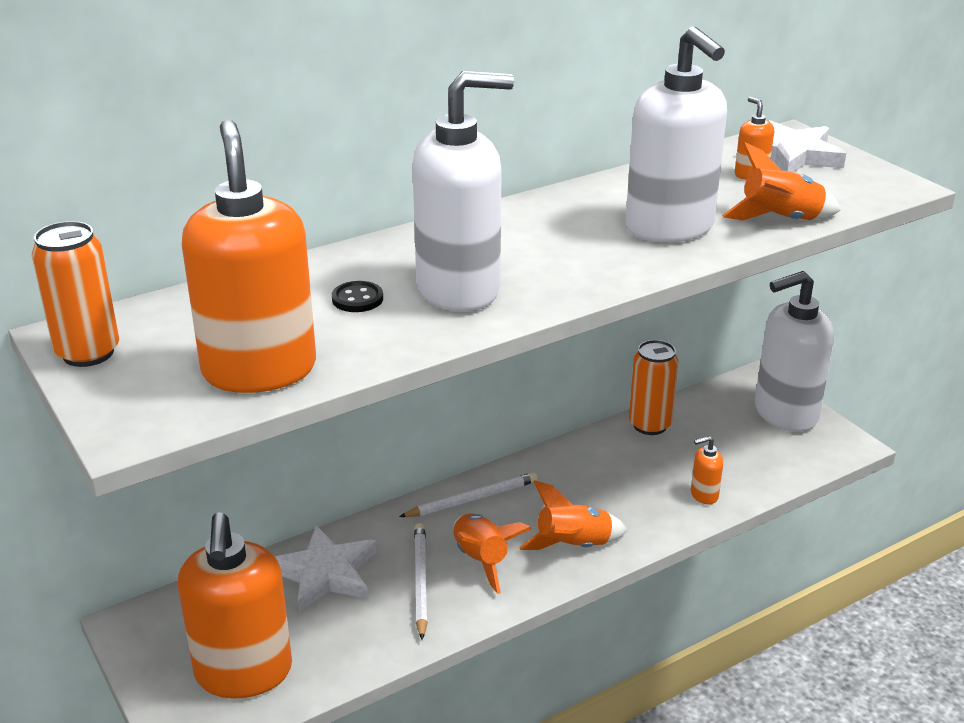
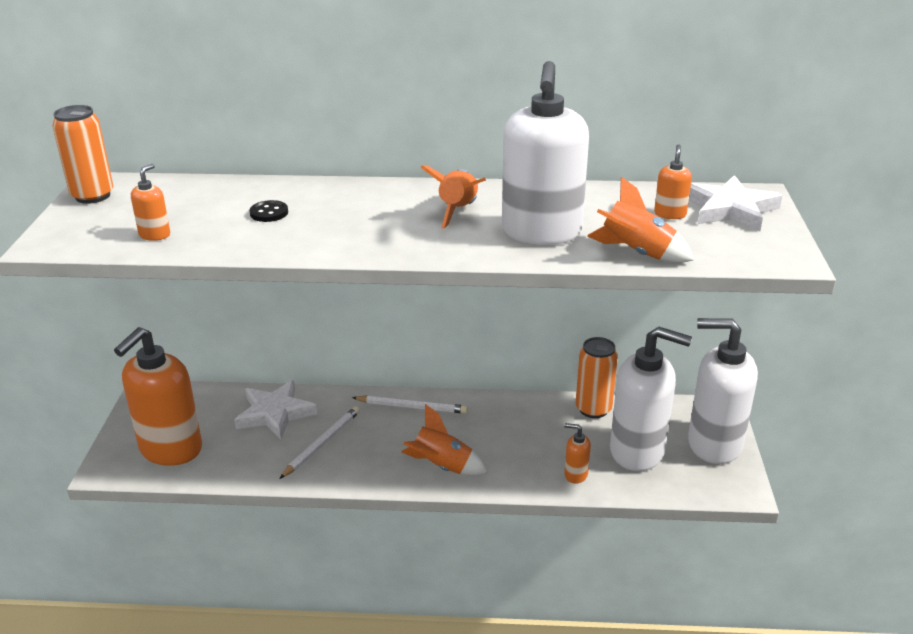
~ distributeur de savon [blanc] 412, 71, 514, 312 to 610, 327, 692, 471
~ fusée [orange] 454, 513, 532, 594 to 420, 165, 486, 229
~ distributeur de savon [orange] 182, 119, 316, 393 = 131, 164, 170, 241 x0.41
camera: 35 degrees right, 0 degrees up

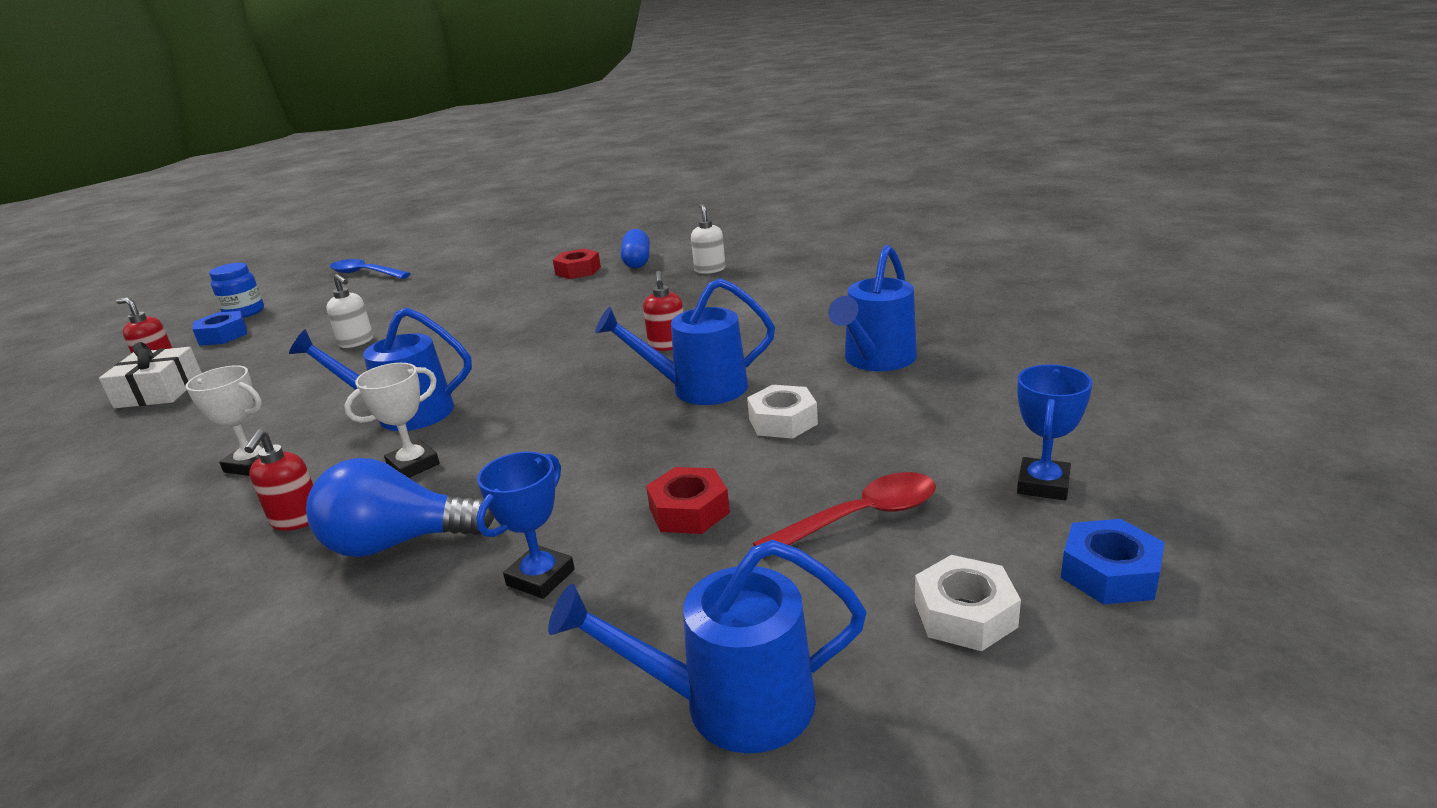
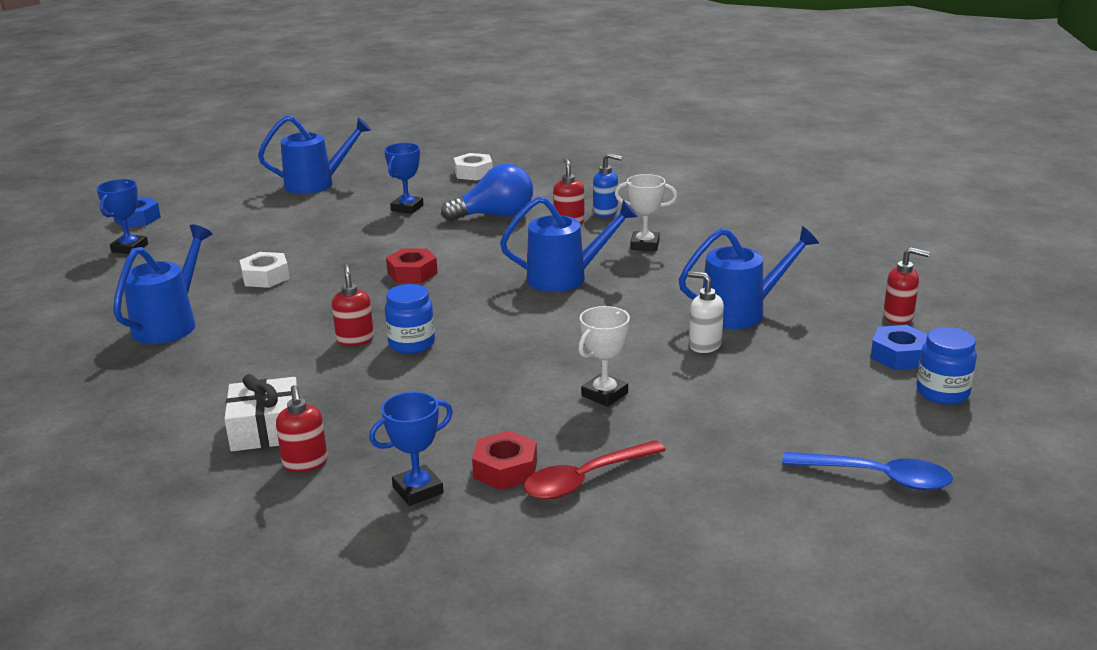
+ bocal [bleu] 385, 284, 435, 354
+ distributeur de savon [bleu] 593, 153, 623, 217
~ cadeau [blanc] 99, 342, 202, 408 to 224, 374, 298, 451
~ trophée [blanc] 344, 363, 440, 478 to 578, 306, 630, 407
~ arrosoir [bleu] 595, 278, 775, 405 to 679, 226, 819, 329
~ écrou [rouge] 646, 467, 730, 534 to 386, 248, 438, 283
~ cuillère [rouge] 753, 472, 936, 559 to 524, 440, 666, 499
~ écrou [blanc] 915, 555, 1021, 651 to 454, 153, 493, 181
~ gélule [bleu] 621, 229, 650, 268 to trophée [bleu] 369, 392, 453, 506
~ distributeur de savon [blanc] 691, 204, 725, 274 to distributeur de savon [rouge] 276, 385, 328, 472
camera: 170 degrees right, 0 degrees up

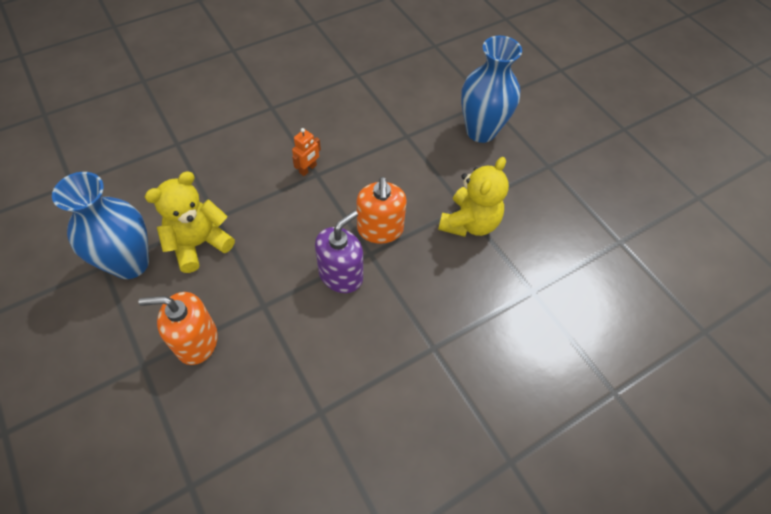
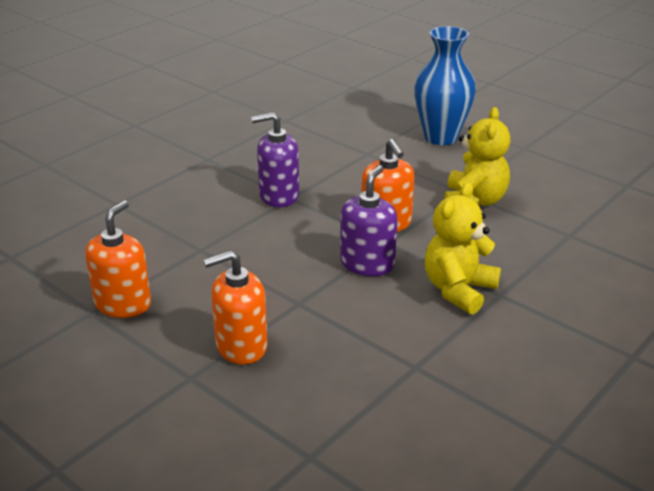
~ ours en peluche [jaune] 145, 171, 235, 273 to 425, 182, 501, 314
~ vase [bleu] 52, 172, 149, 279 to distributeur de savon [orange] 85, 200, 151, 318
~ robot [orange] 292, 128, 321, 176 to distributeur de savon [violet] 251, 112, 299, 207
camera: 15 degrees left, 25 degrees down

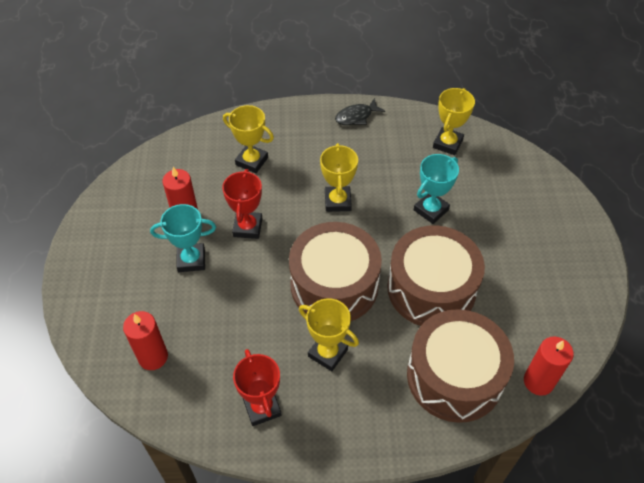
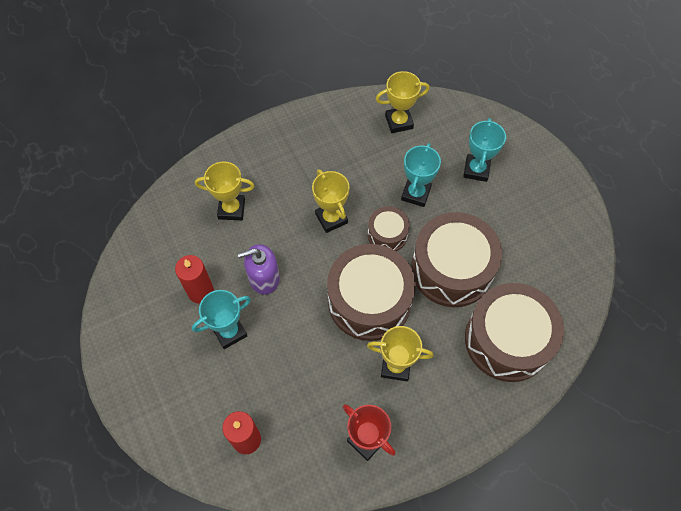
- poisson [noir] 335, 98, 385, 125
- bougie [rouge] 524, 336, 574, 396
+ tambour [marron] 367, 206, 410, 251
+ trophée [turquoise] 463, 118, 506, 182
~ trophée [rouge] 222, 169, 262, 239 to distributeur de savon [violet] 238, 244, 280, 295
~ trophée [jaune] 433, 88, 475, 155 = 376, 71, 430, 133 75 degrees clockwise
camera: 25 degrees left, 10 degrees up

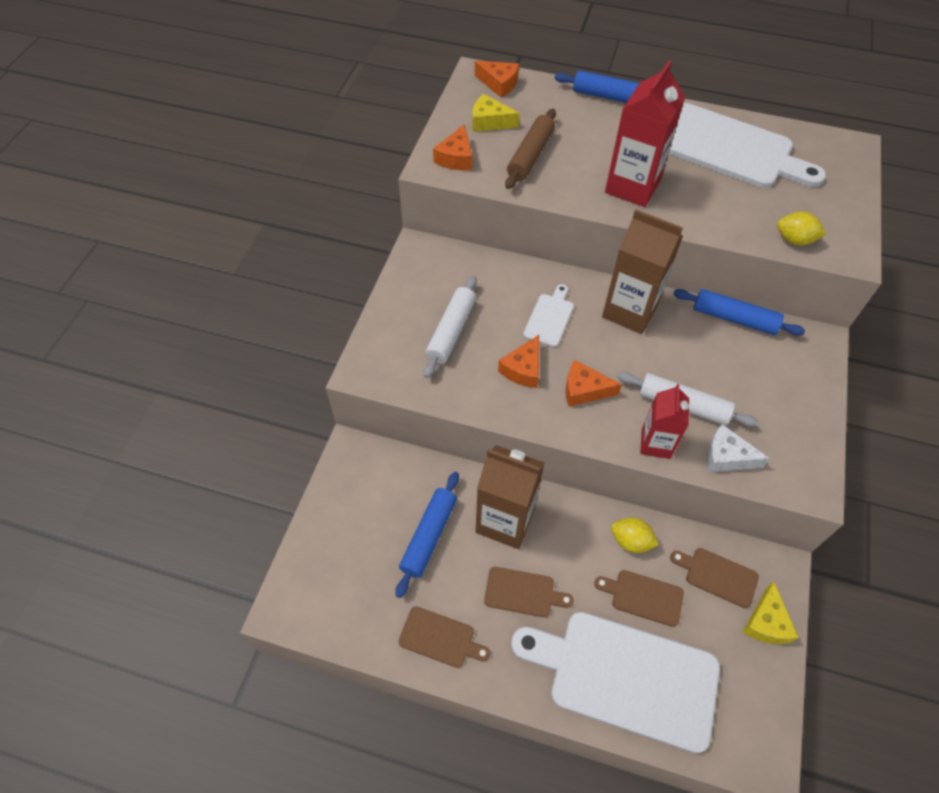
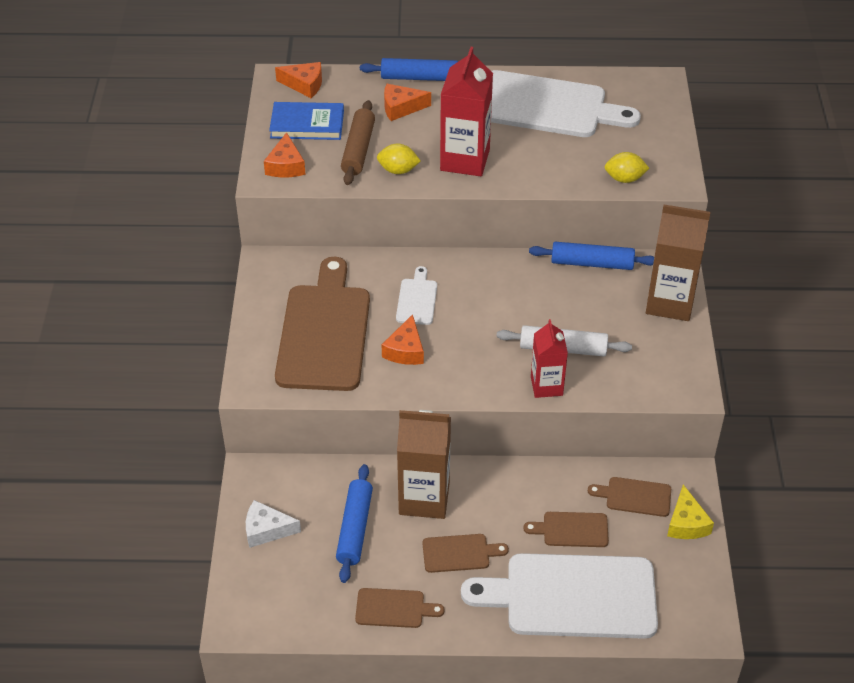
~ fromage [orange] 565, 360, 622, 407 to 384, 84, 431, 121
~ brique de lait [marron] 602, 210, 683, 334 to 646, 205, 710, 321
~ citron [jaune] 611, 518, 659, 553 to 377, 144, 420, 174
~ fromage [blanc] 706, 424, 770, 472 to 246, 500, 301, 548
~ rouleau à pâtisserie [blanc] 424, 276, 477, 378 to planche à découper [marron] 275, 257, 370, 391
~ fromage [jaune] 472, 94, 520, 132 to livre [bleu] 269, 102, 344, 140
camera: 15 degrees left, 10 degrees down

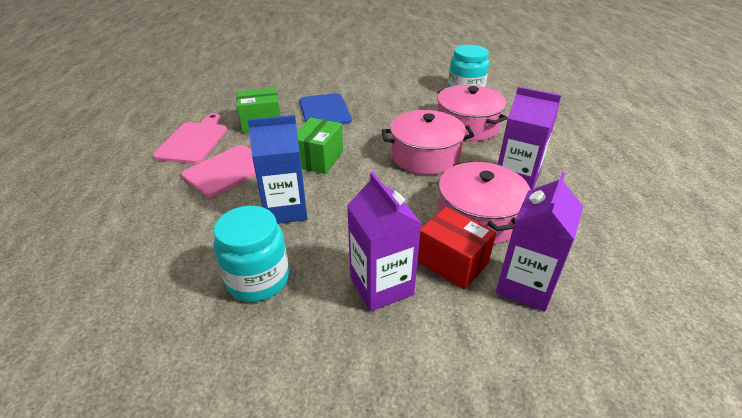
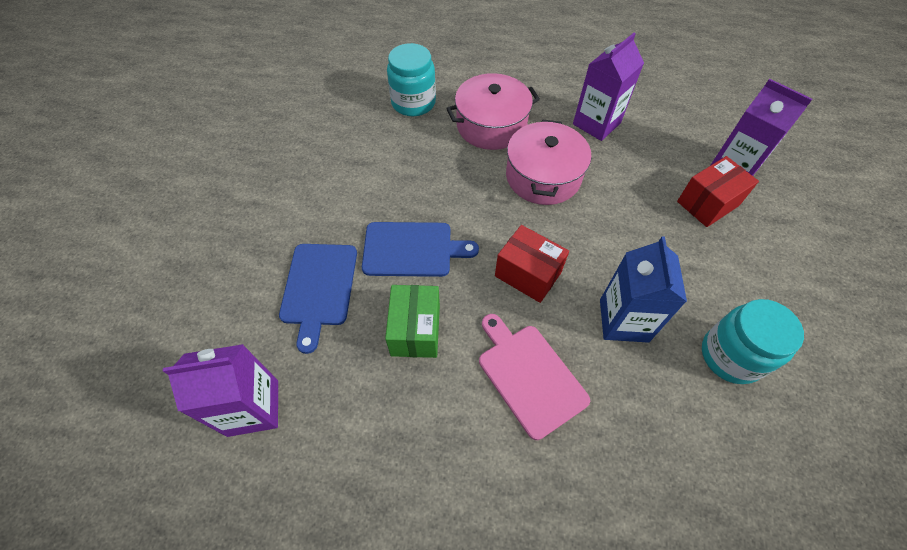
- planche à découper [rose] 153, 113, 227, 164
- marmite [rose] 437, 161, 531, 245
+ planche à découper [bleu] 279, 244, 357, 354
~ brique de lait [violet] 347, 172, 421, 312 to 163, 344, 278, 437
~ boîte [vert] 297, 118, 343, 174 to boîte [rouge] 495, 225, 569, 303
camera: 75 degrees left, 20 degrees up

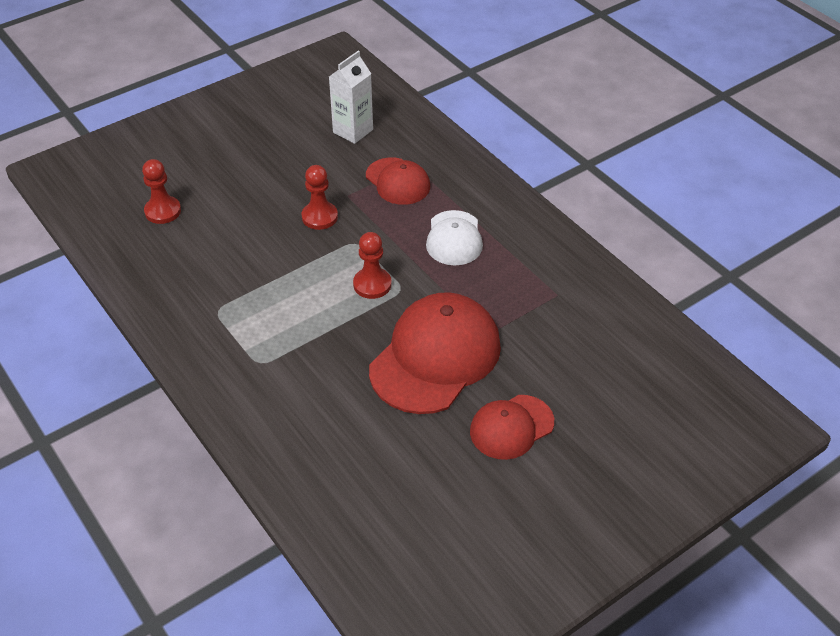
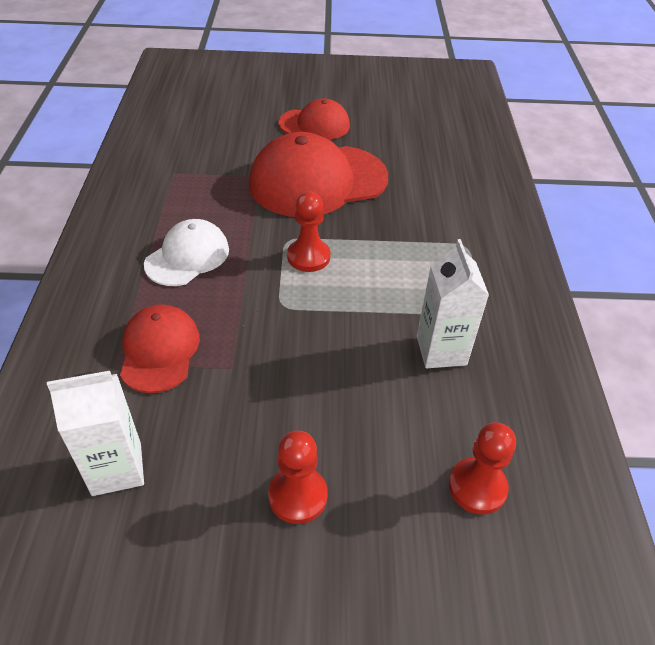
+ brique de lait [blanc] 417, 239, 489, 368
~ pion [rouge] 302, 165, 338, 230 to 268, 431, 328, 524
camera: 145 degrees left, 0 degrees up

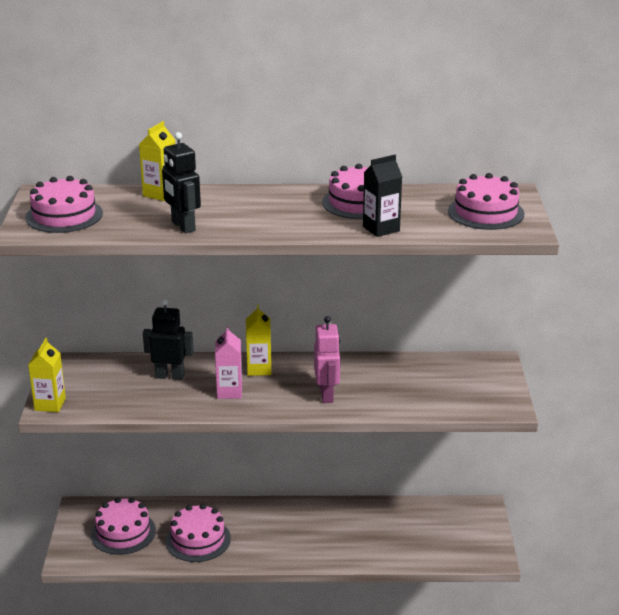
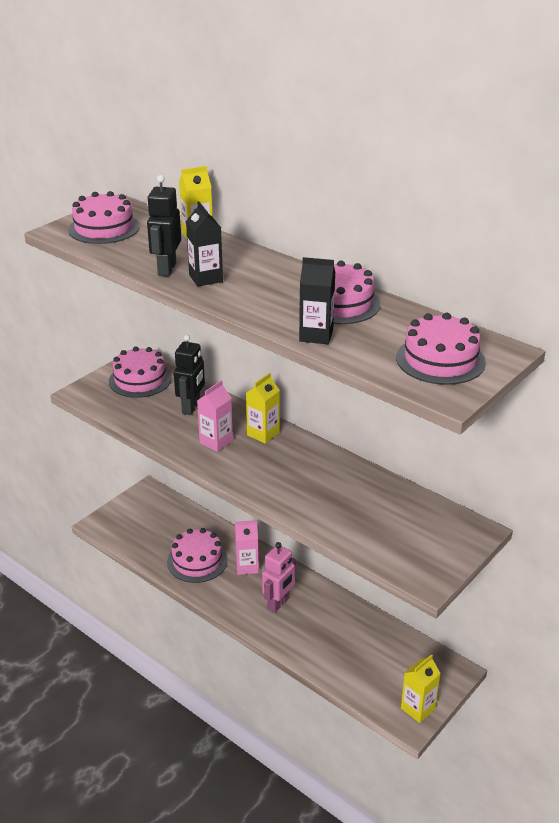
+ brique de lait [noir] 186, 201, 223, 287
+ brique de lait [rose] 235, 520, 259, 575
~ brique de lait [jaune] 28, 338, 66, 412 to 401, 654, 441, 723
~ gâteau [rose] 91, 497, 156, 555 to 109, 346, 172, 398
~ robot [rose] 314, 316, 340, 403 to 262, 542, 296, 613
~ robot [noir] 143, 299, 194, 380 = 174, 335, 205, 415 60 degrees clockwise
camera: 40 degrees right, 5 degrees up

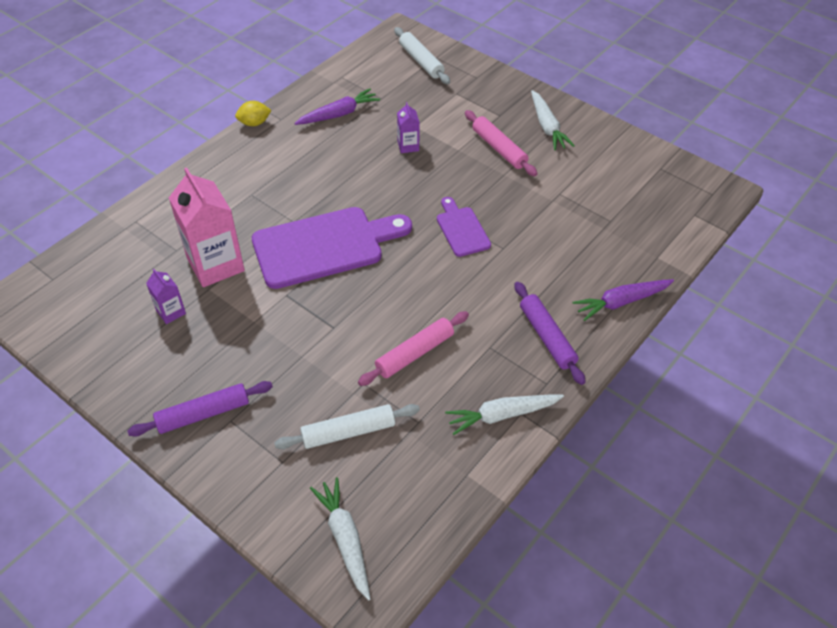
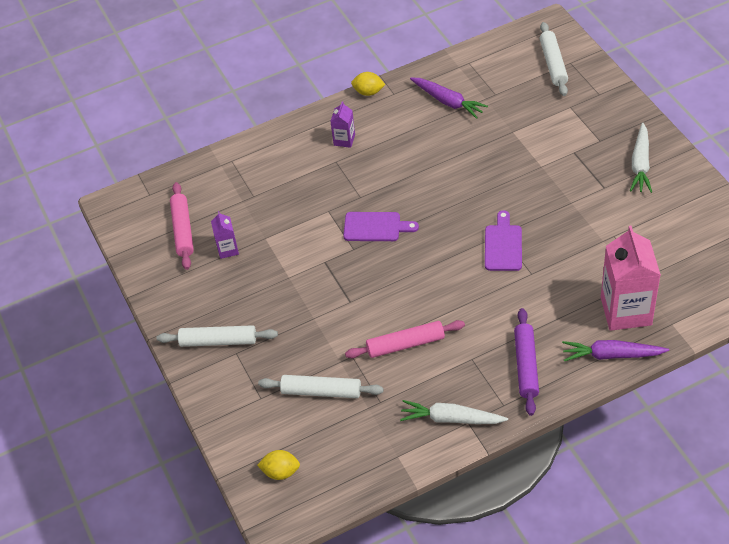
~ brique de lait [rose] 169, 168, 245, 287 to 601, 226, 661, 331
~ brique de lait [violet] 397, 102, 420, 153 to 330, 101, 355, 148
~ rouleau à pâtisserie [rose] 465, 110, 538, 176 to 170, 182, 194, 270
~ carotte [blanc] 310, 477, 371, 600 to citron [jaune] 257, 450, 300, 480
~ rouleau à pâtisserie [violet] 128, 381, 273, 437 to rouleau à pâtisserie [blanc] 156, 325, 278, 347
~ carotte [violet] 294, 88, 380, 125 = 410, 77, 488, 119 45 degrees clockwise
~ planche à découper [violet] 252, 207, 412, 289 = 343, 212, 419, 241 x0.51
camera: 30 degrees right, 0 degrees up

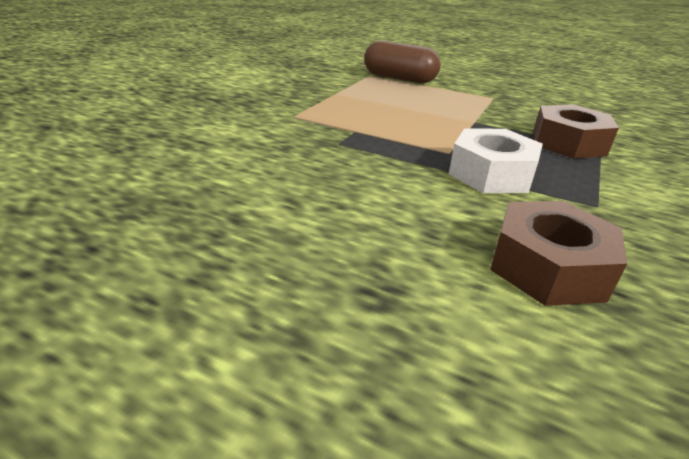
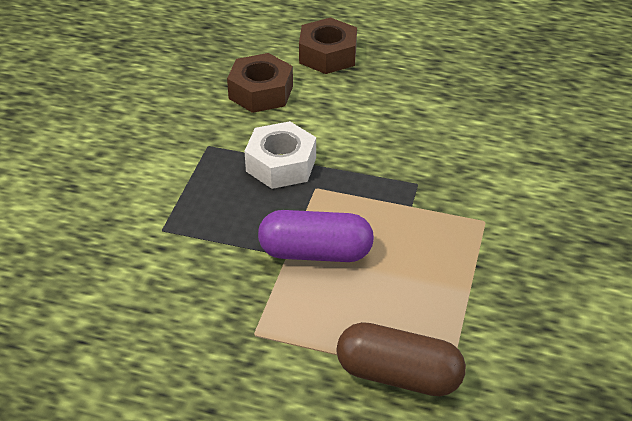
+ gélule [violet] 258, 210, 374, 262
~ écrou [marron] 533, 104, 619, 159 to 299, 17, 357, 74
camera: 170 degrees right, 10 degrees up

